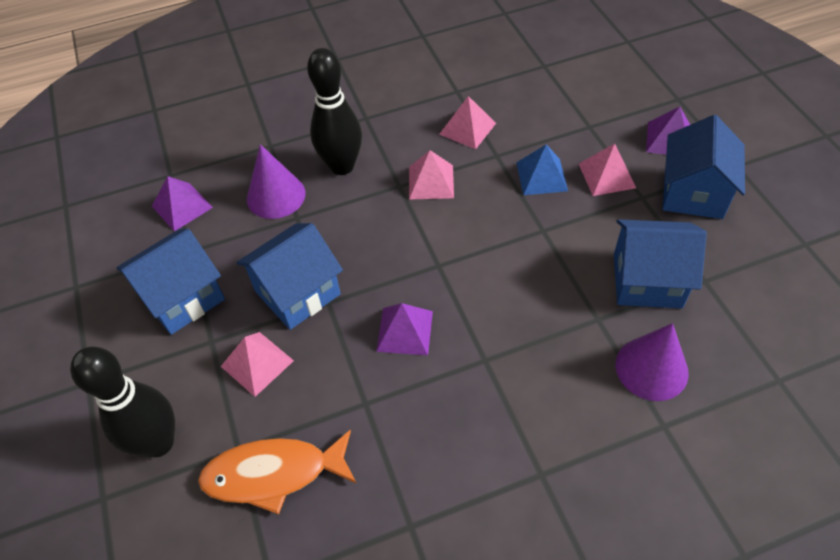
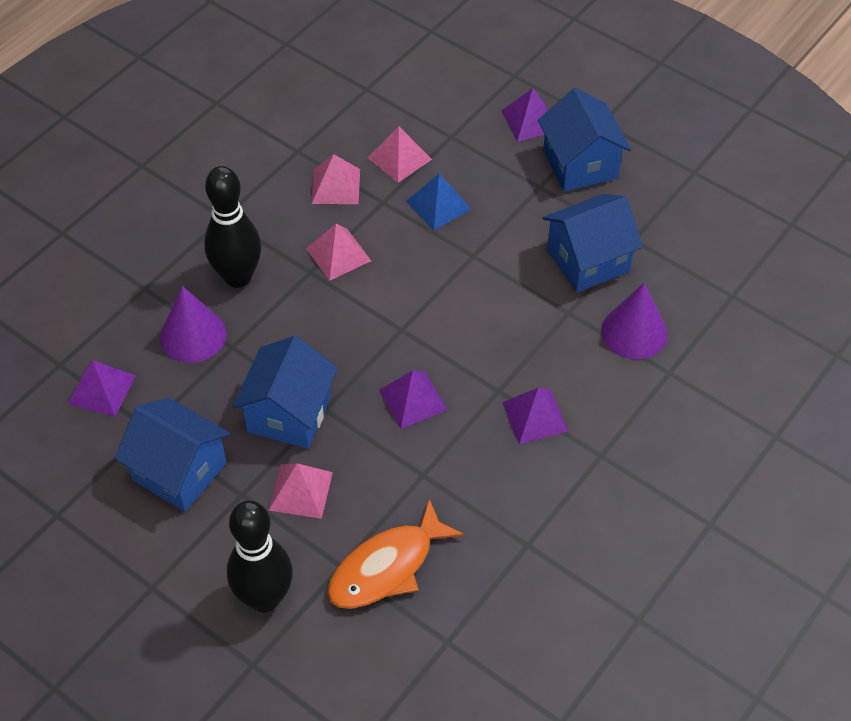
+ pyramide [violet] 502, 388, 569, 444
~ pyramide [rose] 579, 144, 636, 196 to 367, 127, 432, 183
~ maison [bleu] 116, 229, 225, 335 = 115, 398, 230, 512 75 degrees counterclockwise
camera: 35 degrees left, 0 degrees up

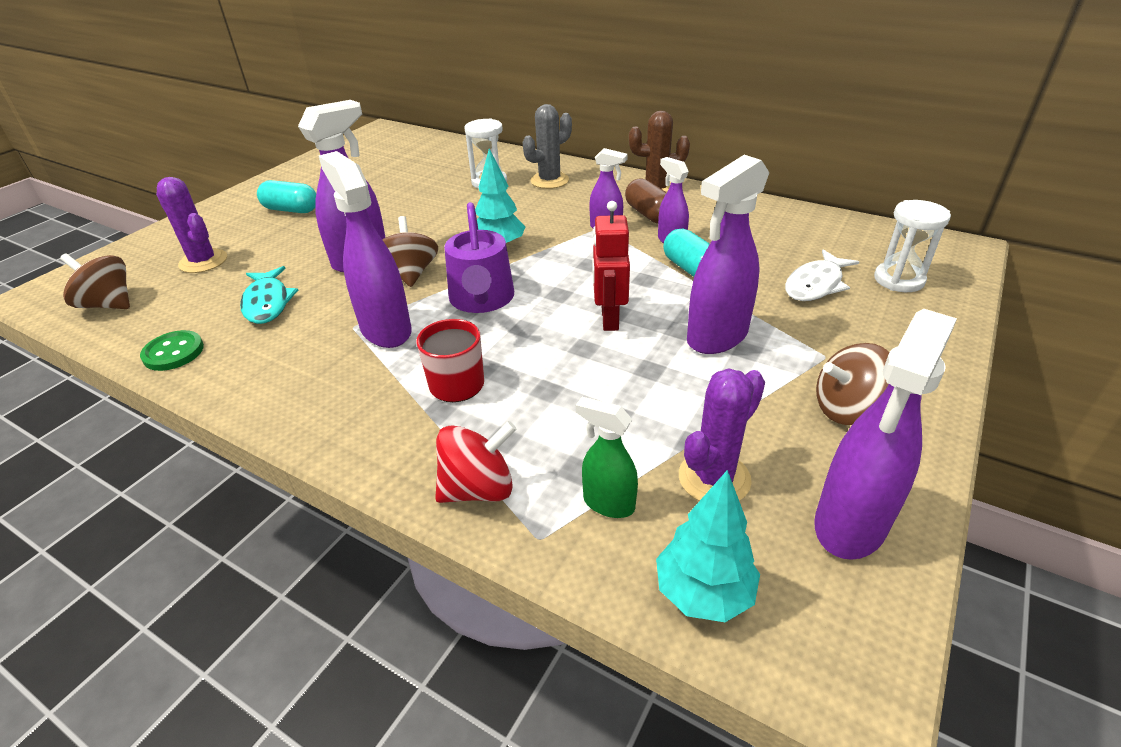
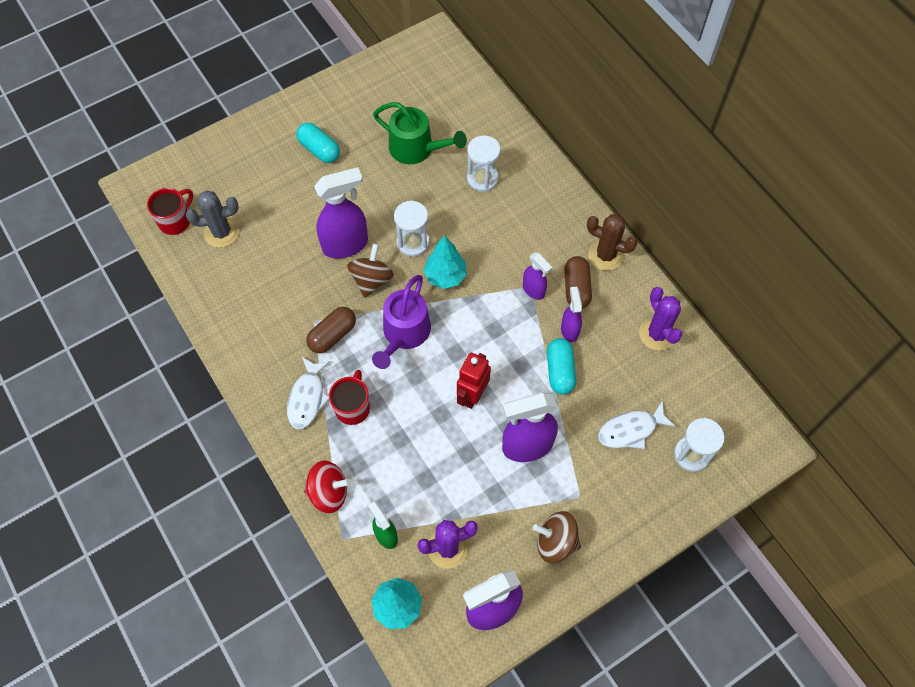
- bouton [vert] 140, 330, 204, 371
- poisson [turquoise] 240, 266, 298, 324
+ poisson [blanc] 287, 357, 330, 429
+ arrosoir [vert] 373, 102, 467, 164
+ sablier [blanc] 394, 200, 430, 257
~ cactus [violet] 156, 177, 227, 273 to 639, 287, 682, 351
~ cactus [gris] 523, 104, 572, 189 to 186, 190, 239, 248
~ toupie [marron] 60, 253, 130, 309 to tasse [rouge] 147, 188, 193, 235
~ vaporisateur [violet] 319, 151, 412, 348 to gélule [marron] 306, 307, 356, 353
camera: 25 degrees right, 25 degrees up

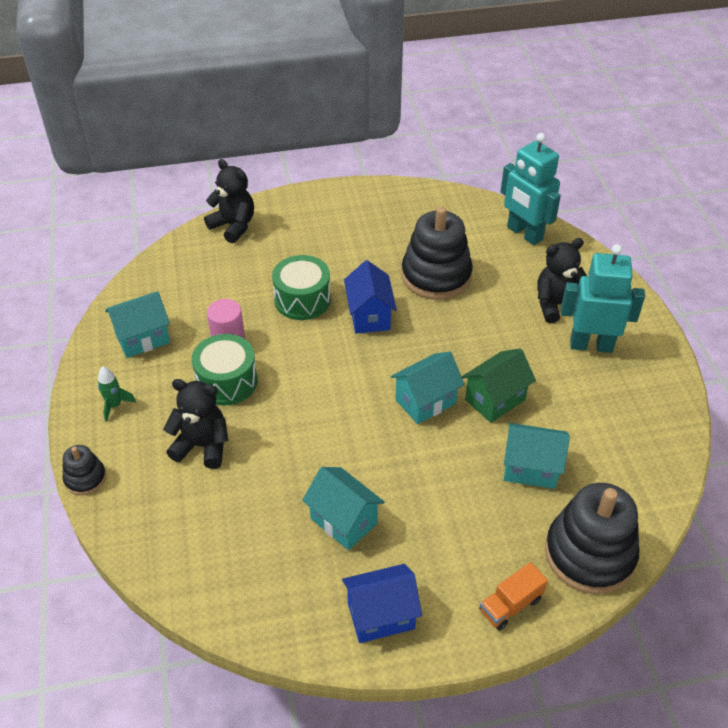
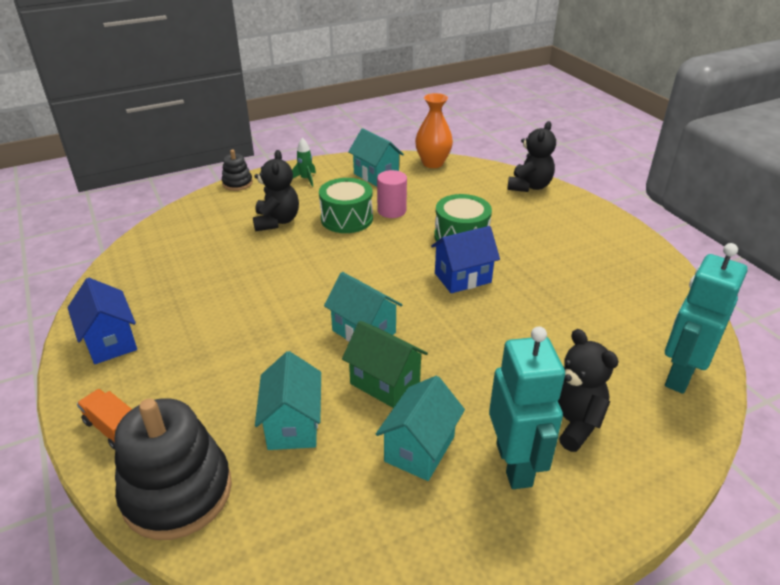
- jouet à empiler [noir] 402, 206, 473, 300
+ vase [orange] 415, 93, 453, 168
~ maison [turquoise] 302, 467, 385, 550 to 376, 376, 465, 481
camera: 75 degrees right, 10 degrees down

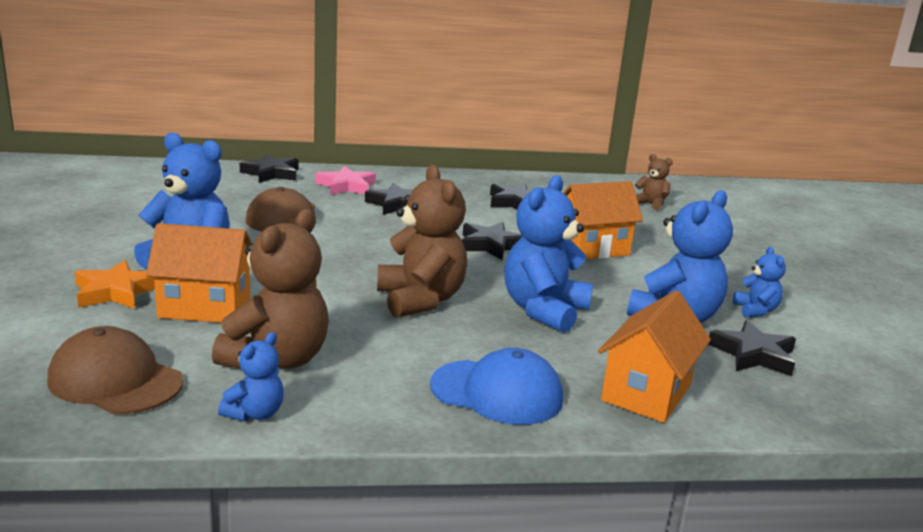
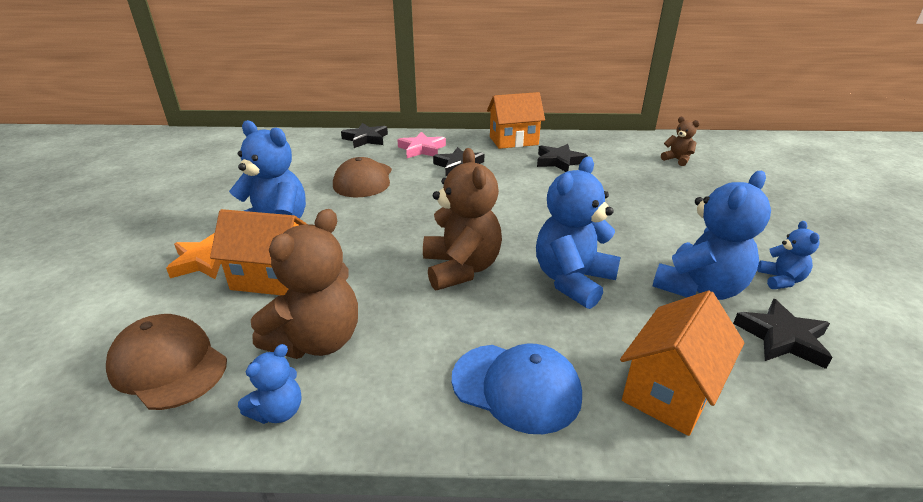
- étoile [noir] 462, 222, 523, 260
~ maison [orange] 563, 181, 643, 260 to 487, 92, 545, 149
camera: 10 degrees right, 10 degrees up

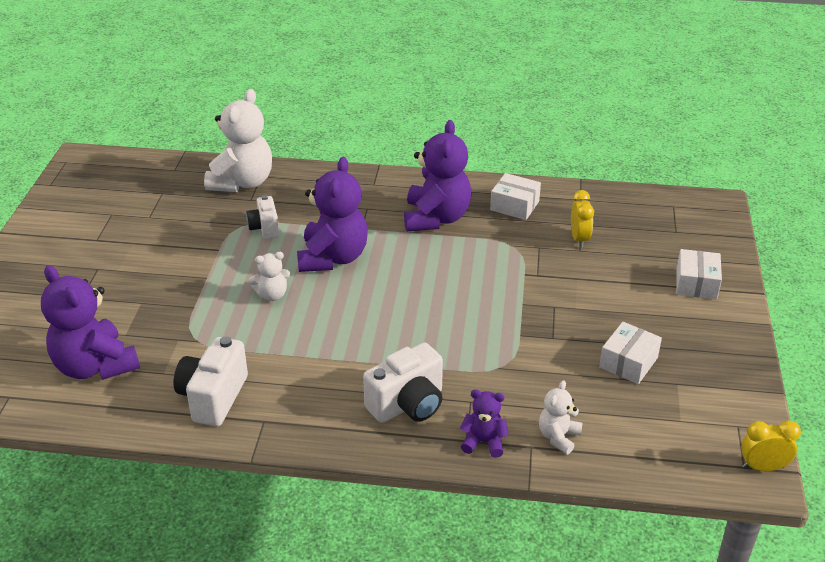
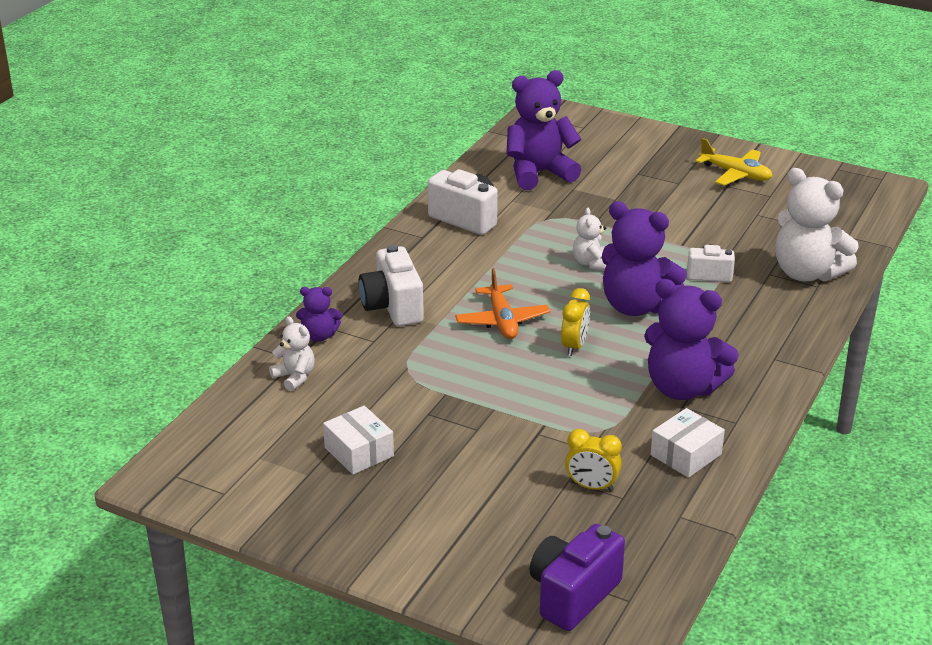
- boîte [blanc] 676, 249, 722, 299
+ avion [orange] 455, 268, 550, 339
+ appareil photo [violet] 530, 524, 625, 631
+ avion [jaune] 696, 138, 772, 185
~ réveil [jaune] 741, 420, 801, 471 to 561, 288, 590, 356
~ ours en peluche [violet] 460, 389, 509, 458 = 296, 287, 342, 342 60 degrees clockwise
camera: 110 degrees right, 5 degrees down

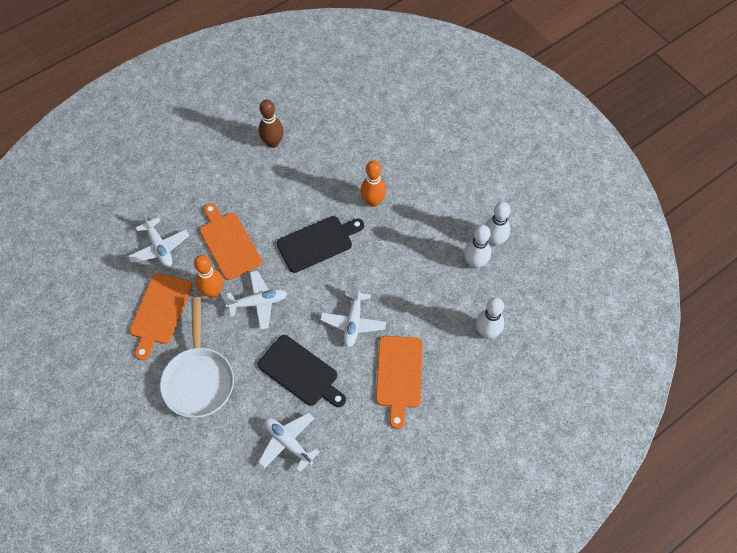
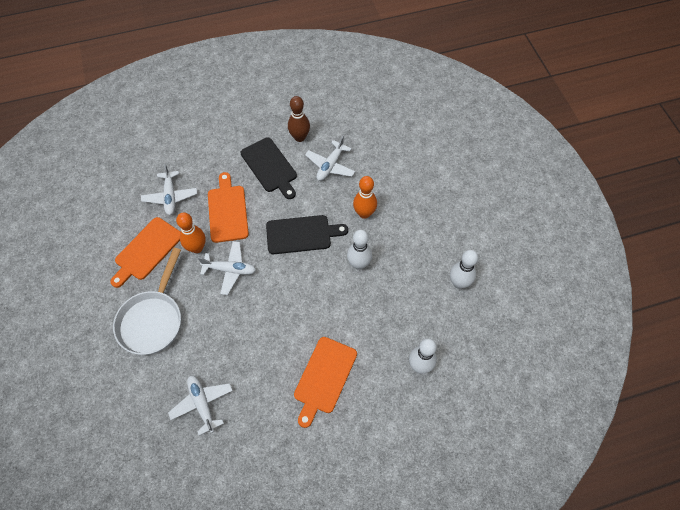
~ planche à découper [noir] 258, 335, 346, 407 to 241, 137, 297, 199
~ avion [blanc] 320, 284, 386, 347 to 305, 136, 355, 181
~ quille [blanc] 464, 225, 491, 269 to 347, 230, 372, 270
camera: 20 degrees right, 0 degrees up

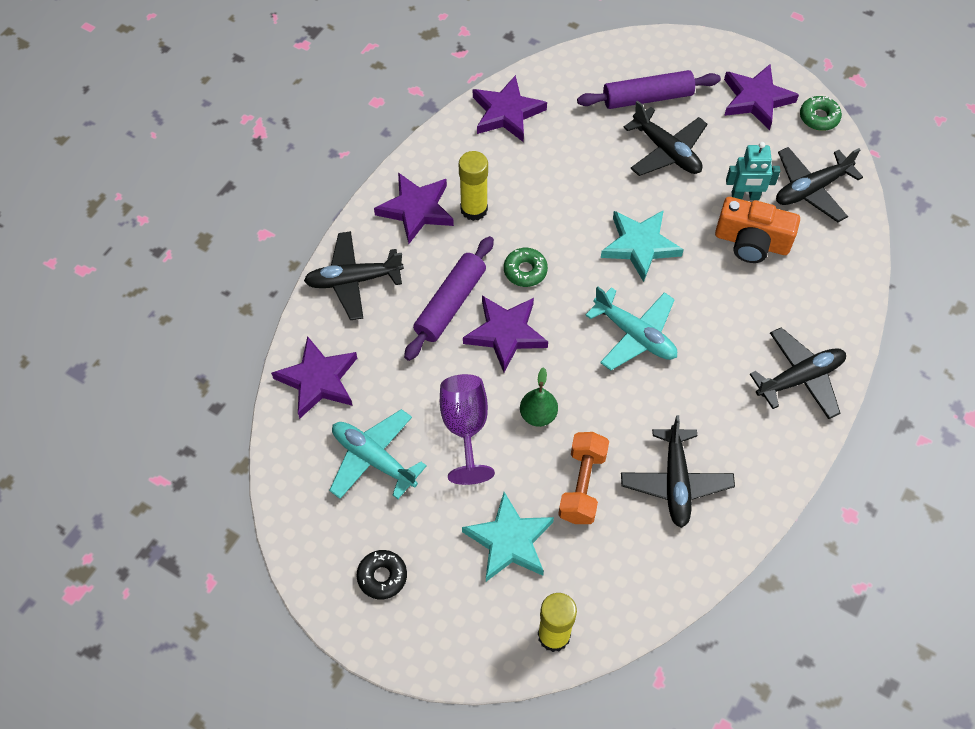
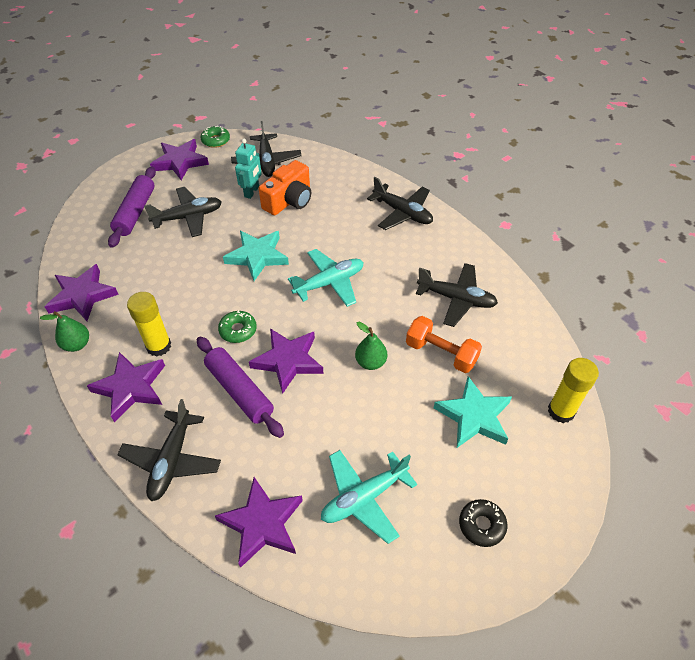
- verre à pied [violet] 440, 374, 495, 485
+ poire [vert] 39, 311, 89, 352
~ avion [noir] 750, 327, 846, 419 = 367, 177, 433, 230 135 degrees clockwise
camera: 70 degrees left, 10 degrees down

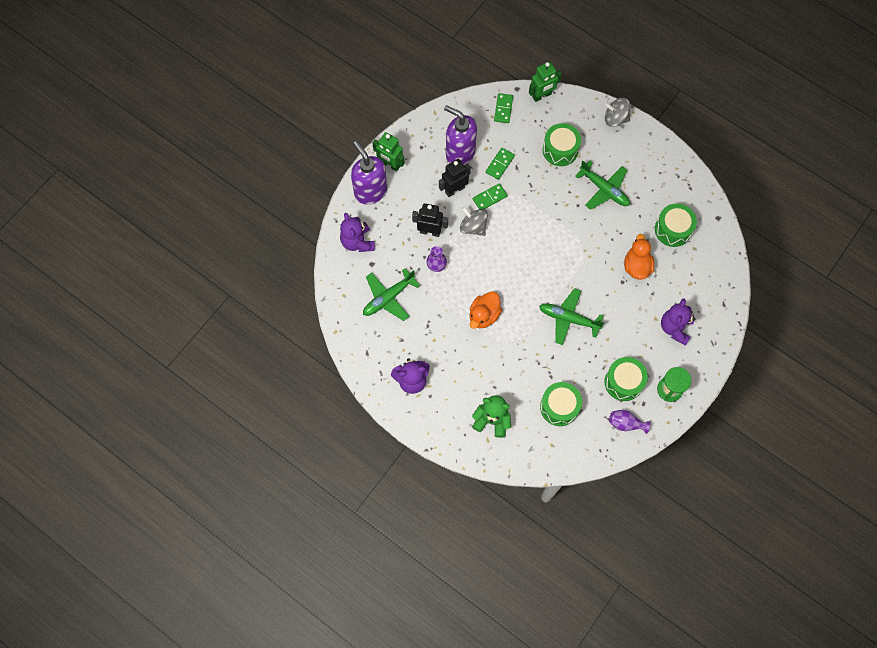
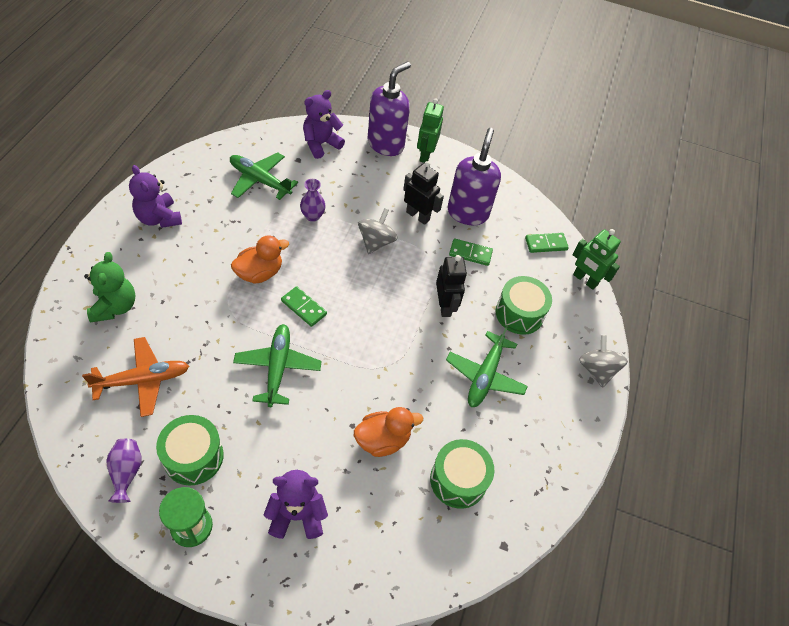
~ robot [noir] 412, 203, 448, 237 to 436, 255, 467, 317
~ domino [vert] 473, 183, 508, 209 to 281, 286, 327, 327
~ tambour [vert] 540, 382, 582, 426 to avion [orange] 82, 337, 189, 417
~ canard [orange] 470, 291, 502, 329 = 231, 236, 289, 284 135 degrees clockwise
camera: 65 degrees right, 15 degrees down

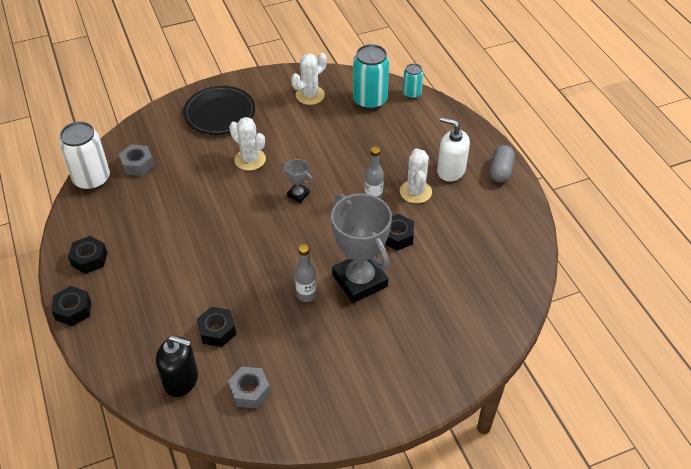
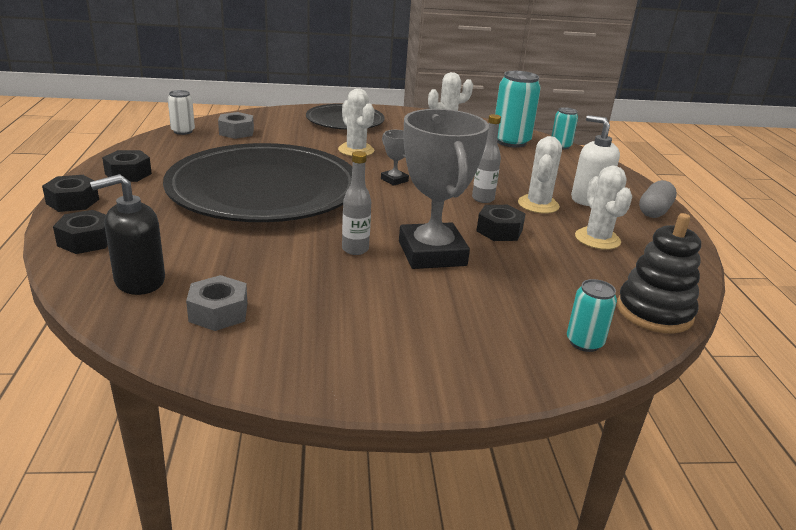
+ assiette [noir] 163, 143, 352, 222
+ canette [turquoise] 567, 279, 617, 352
+ cactus [blanc] 575, 166, 632, 250
+ jouet à empiler [noir] 617, 213, 701, 334
~ écrou [noir] 197, 307, 236, 347 to 53, 210, 108, 254
~ distributeur de savon [noir] 156, 335, 198, 397 = 90, 174, 165, 295 120 degrees clockwise
~ canette [blanc] 59, 121, 110, 190 = 168, 90, 195, 135 x0.55
camera: 15 degrees right, 20 degrees down

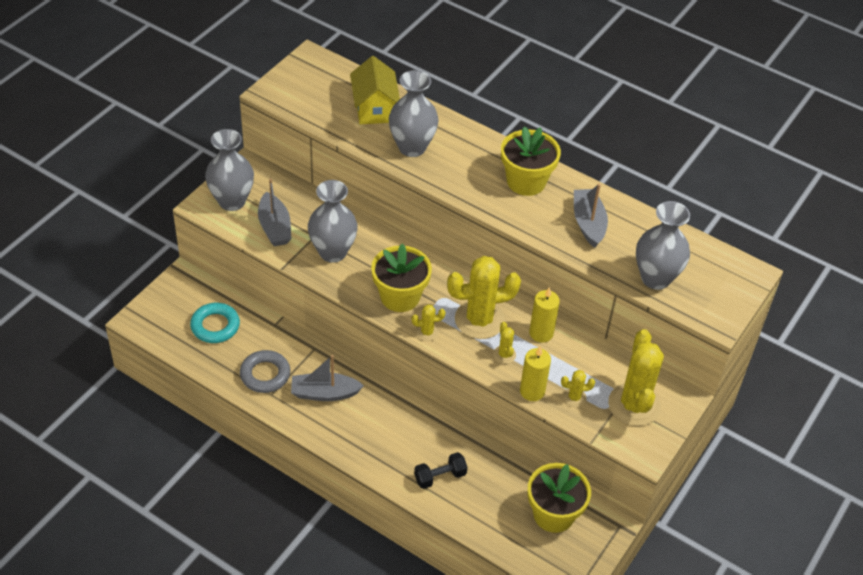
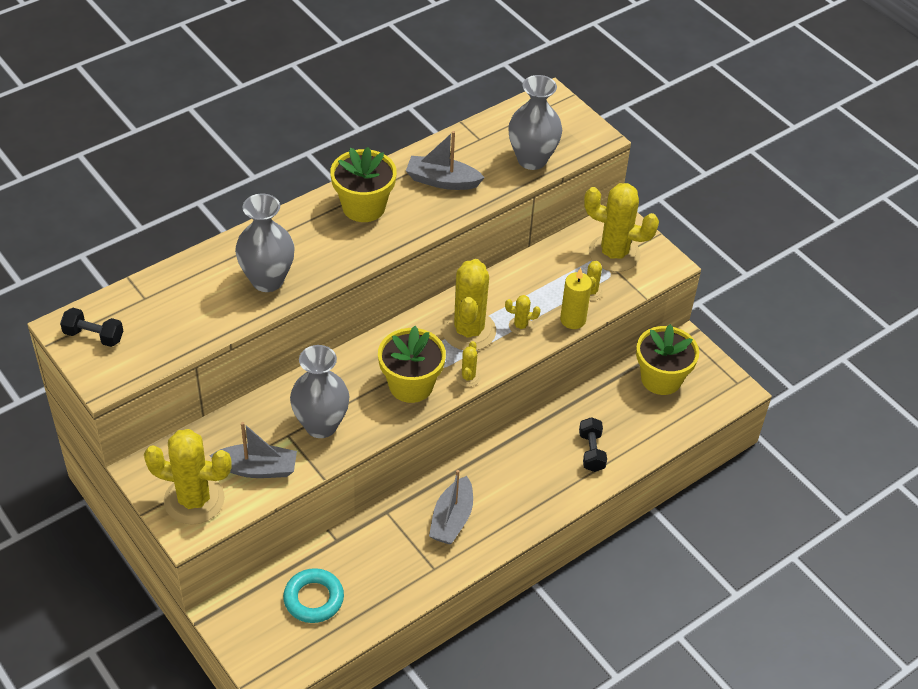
- anneau [gris] 240, 350, 290, 393
- maison [jaune] 350, 56, 400, 124
- bougie [jaune] 529, 287, 560, 343
+ haltère [noir] 60, 308, 123, 347
~ vase [gris] 205, 129, 254, 211 to cactus [jaune] 144, 429, 232, 525
camera: 70 degrees left, 0 degrees up

